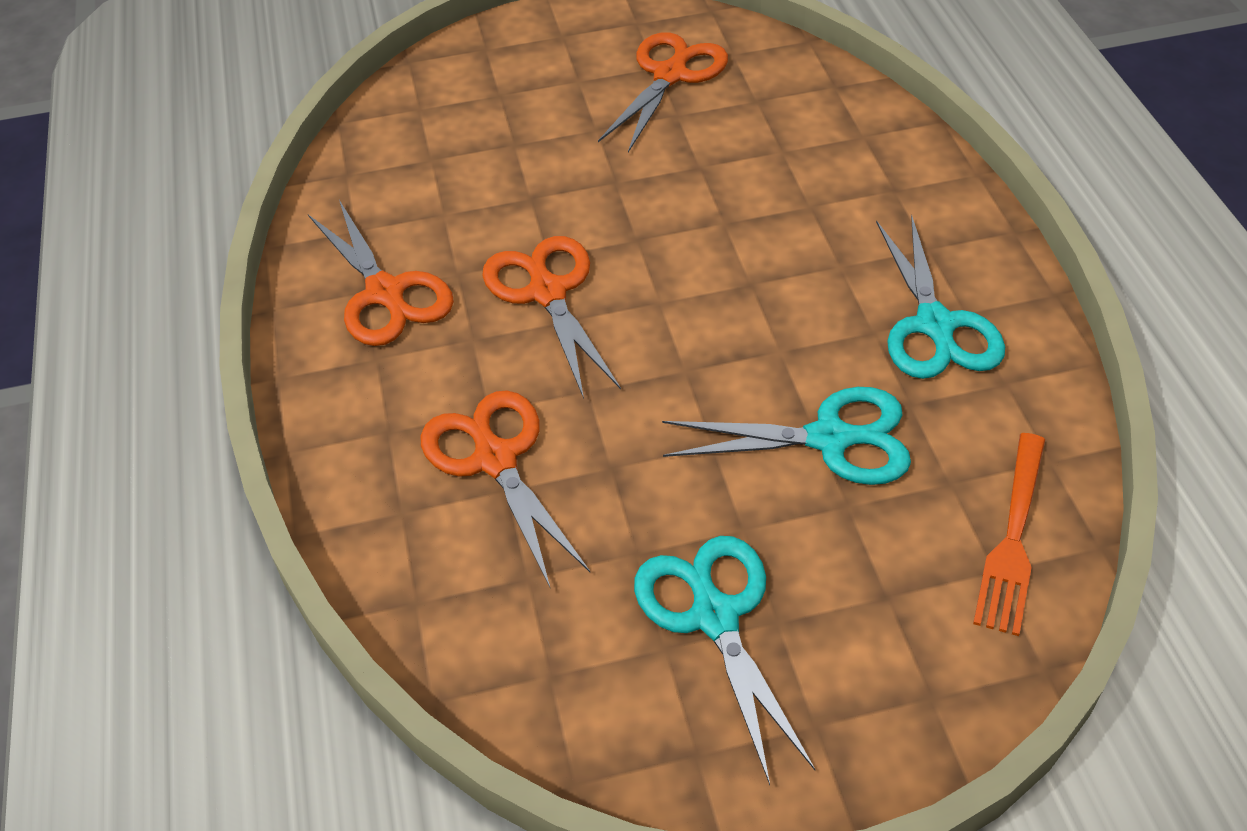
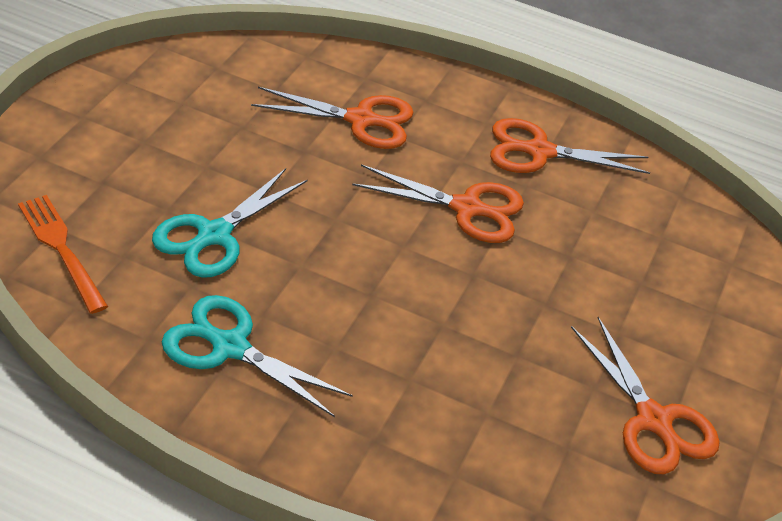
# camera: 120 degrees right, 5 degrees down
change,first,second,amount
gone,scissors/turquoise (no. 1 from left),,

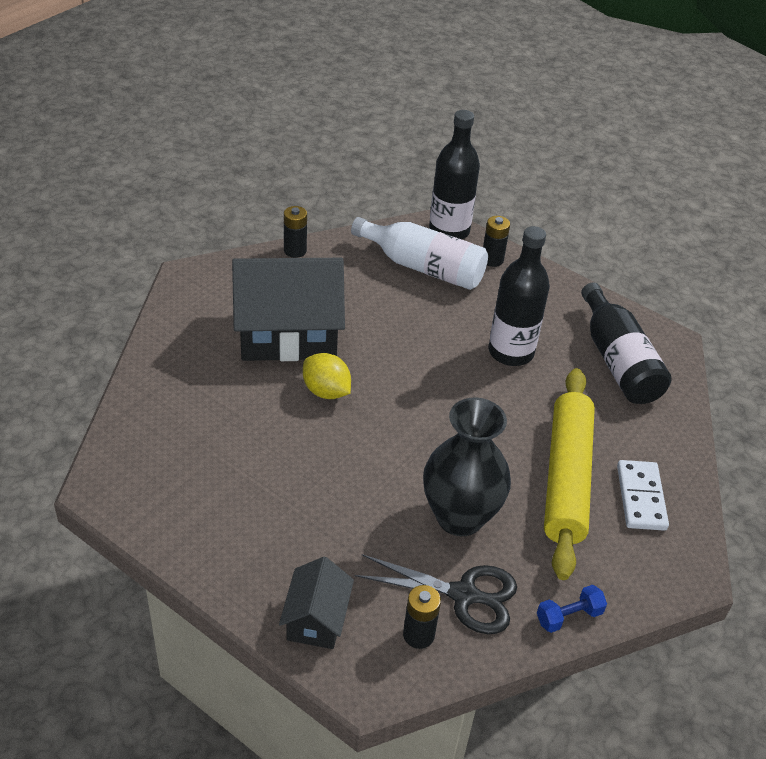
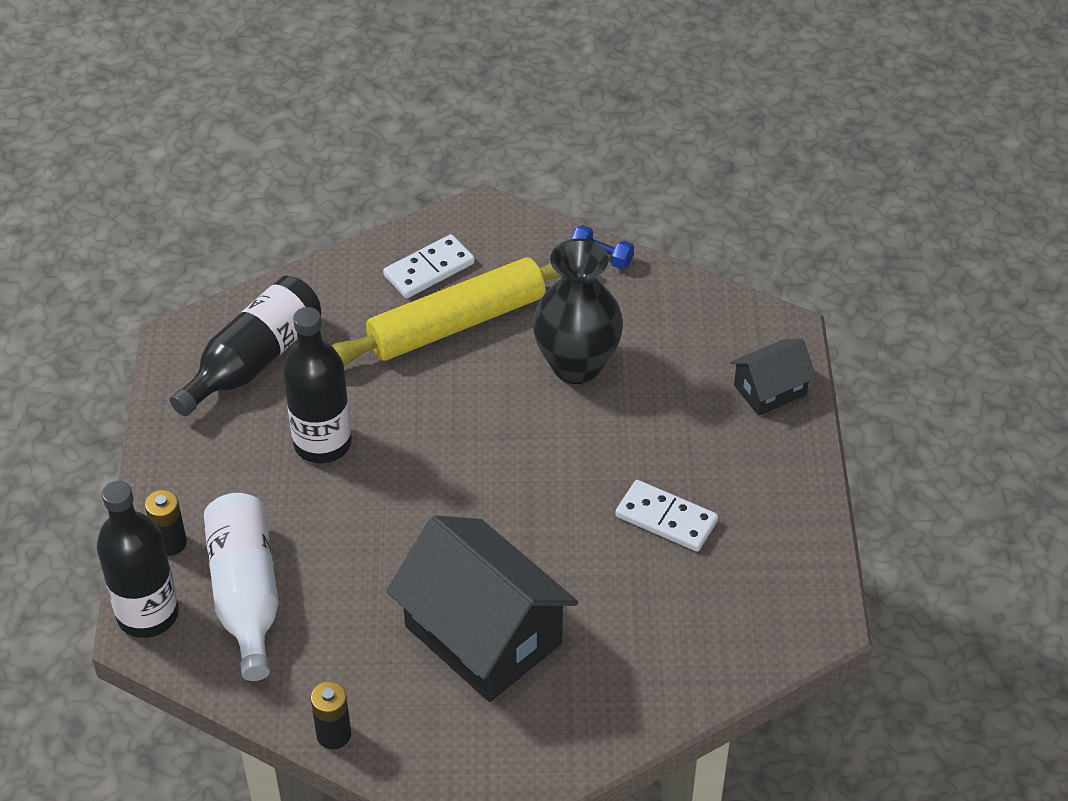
# camera: 125 degrees left, 5 degrees up
change,first,second,amount
gone,lemon/yellow,,
gone,scissors/black,,
gone,battery/black (no. 2 from left),,
new,,domino/white (no. 2 from left),

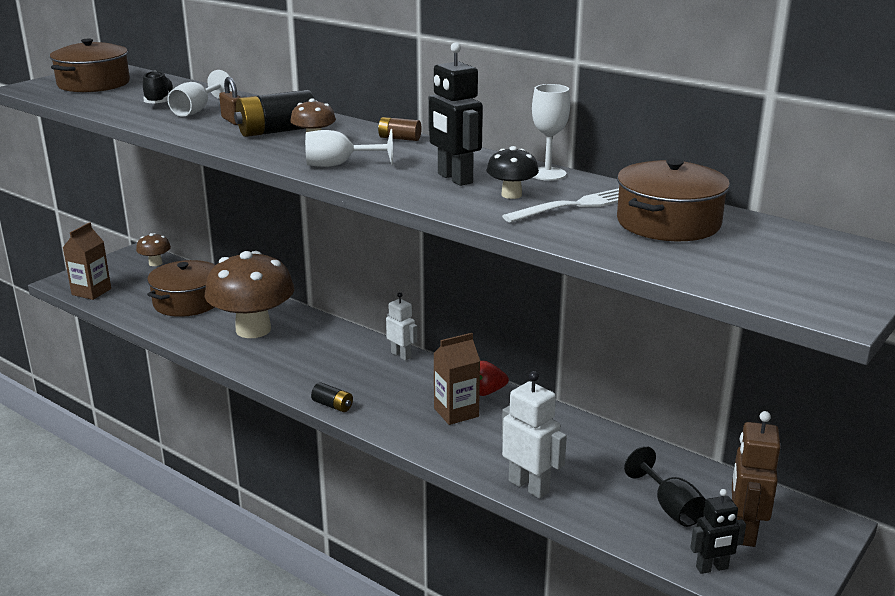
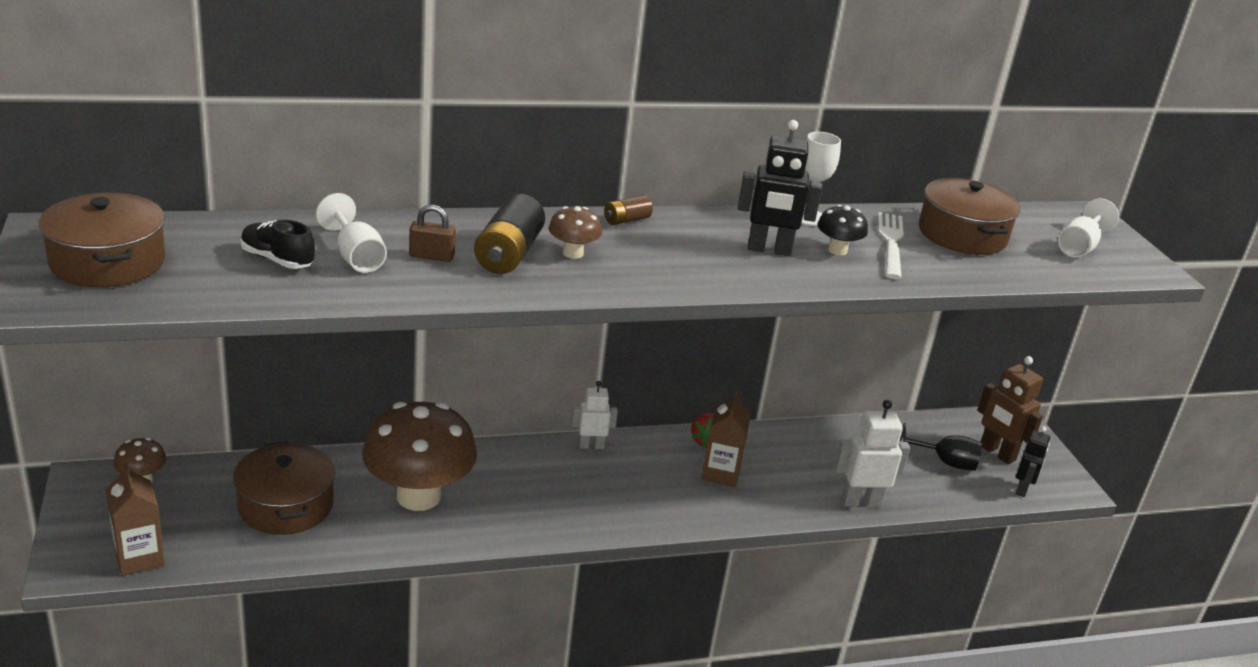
# camera: 55 degrees left, 5 degrees up
change,first,second,amount
shifted,goblet/white (no. 2 from left in the first image),goblet/white (no. 3 from left),
gone,battery/black (no. 2 from left),,

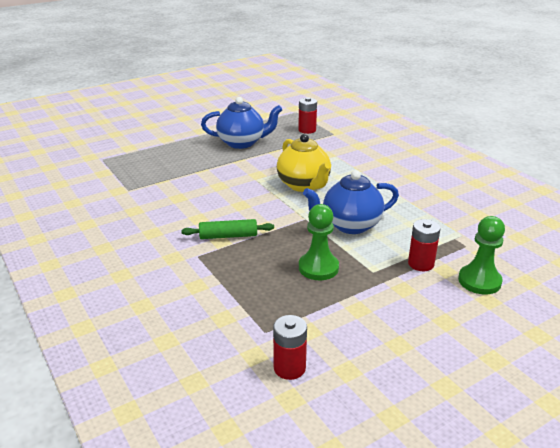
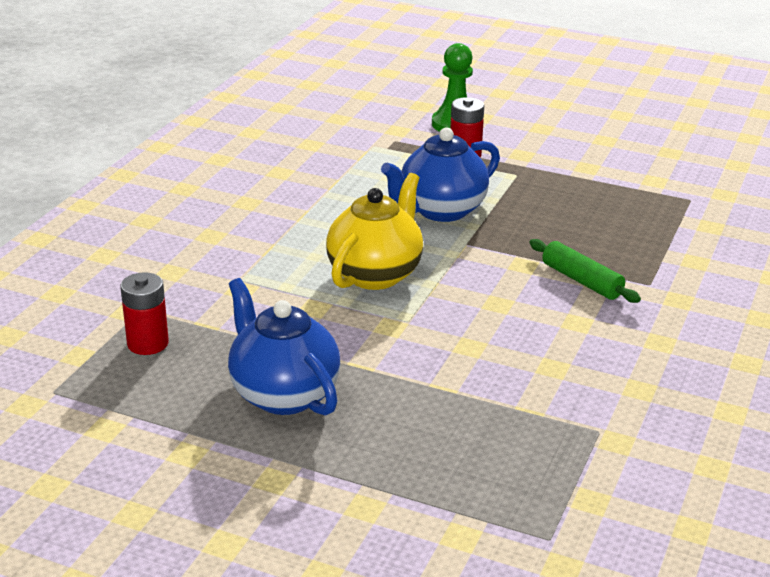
# camera: 125 degrees left, 0 degrees up
change,first,second,amount
rotated,teapot/blue (no. 2 from left),,105 degrees clockwise
gone,pawn/green (no. 1 from left),,
gone,battery/red (no. 1 from left),,

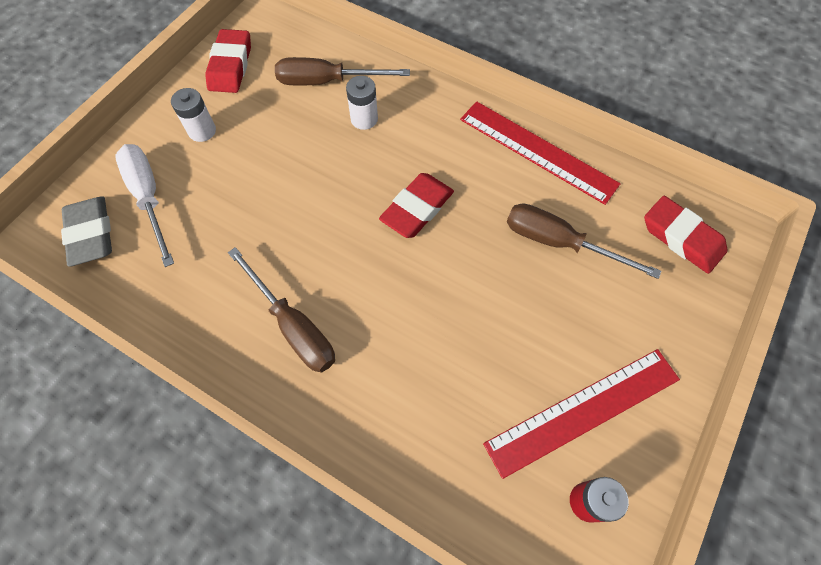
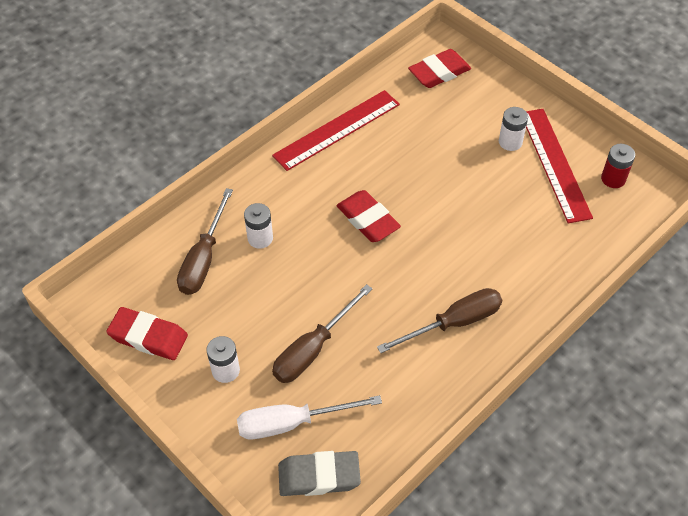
# camera: 75 degrees left, 10 degrees down
change,first,second,amount
shifted,screwdriver/brown (no. 3 from left in the first image),screwdriver/brown (no. 2 from left),
new,,battery/white (no. 3 from left),

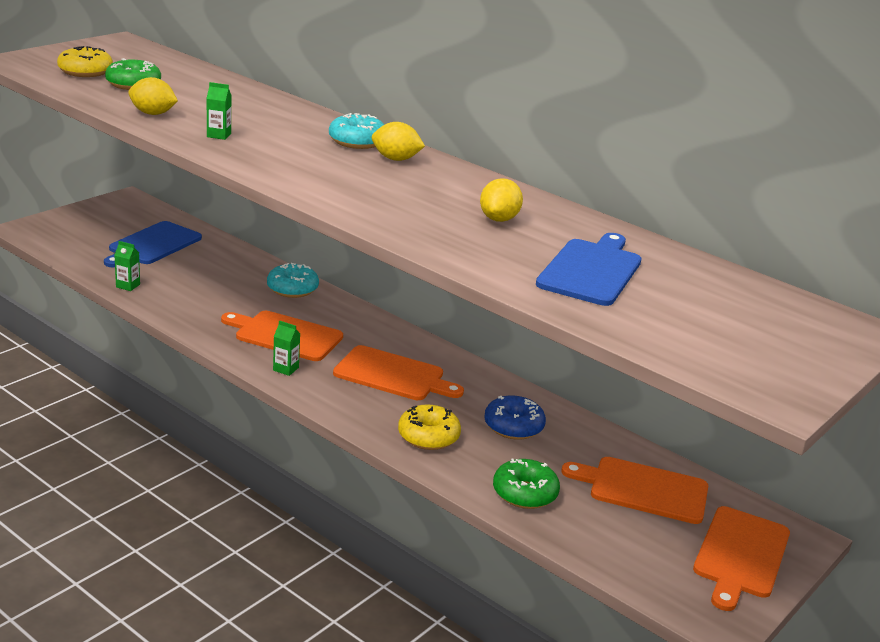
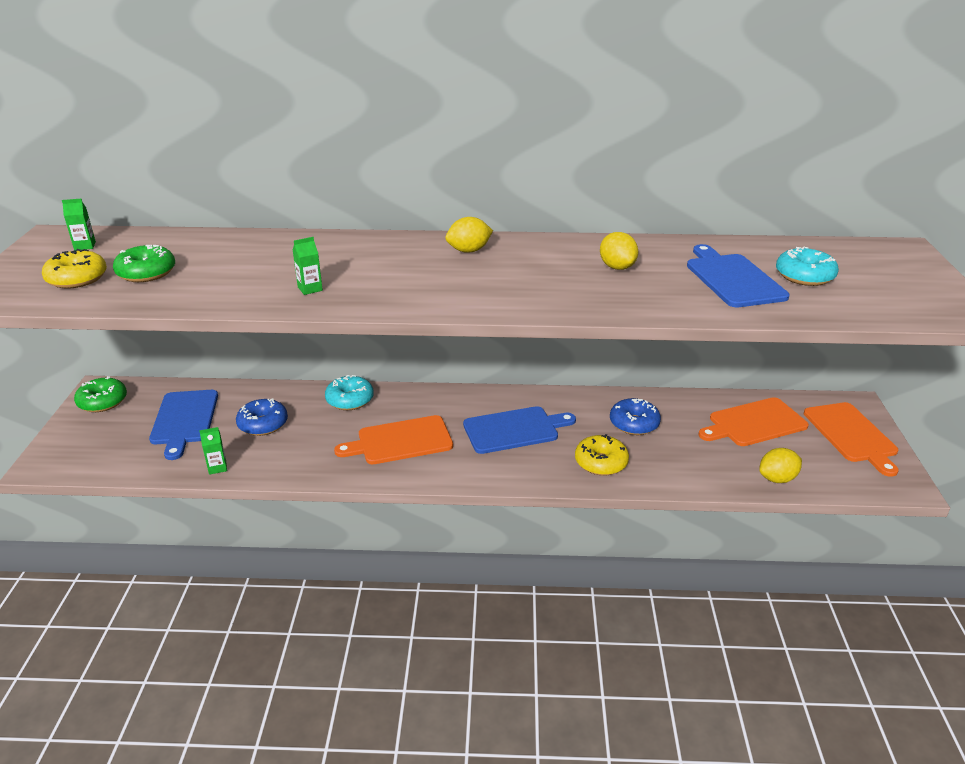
# camera: 35 degrees left, 5 degrees up
change,first,second,amount
shifted,lemon/yellow (no. 1 from left in the first image),lemon/yellow (no. 3 from left),
shifted,donut/turquoise (no. 2 from left),,
shifted,carton/green (no. 3 from left in the first image),carton/green (no. 1 from left),
repainted,cutting board/orange (no. 2 from left),cutting board/blue (no. 2 from left),
shifted,donut/green (no. 2 from left in the first image),donut/green (no. 1 from left),
new,,donut/blue (no. 1 from left),

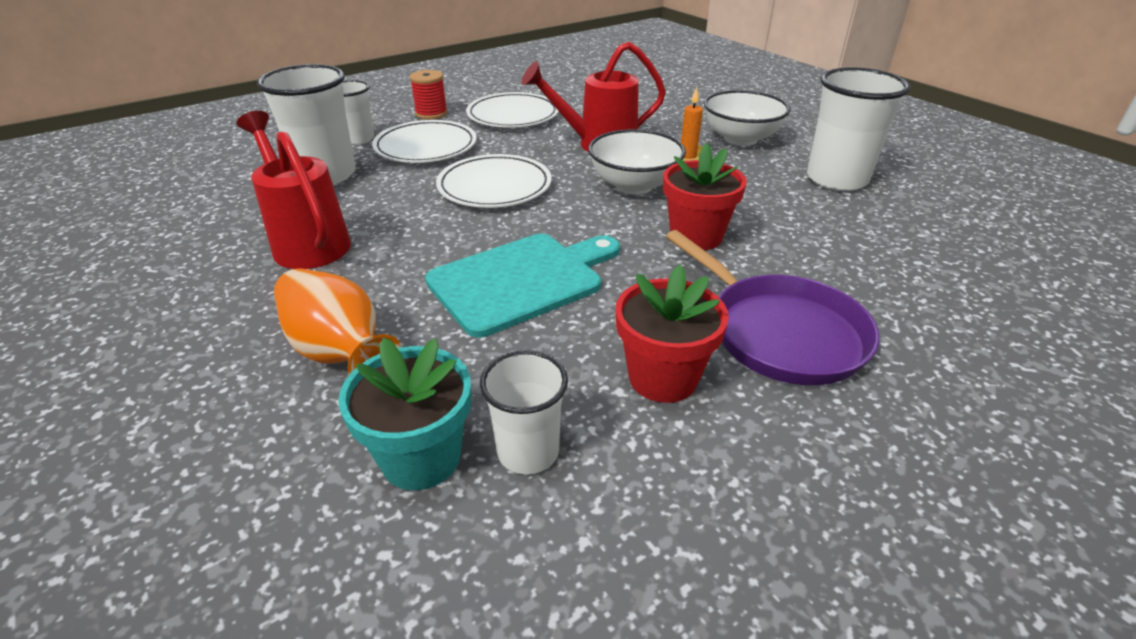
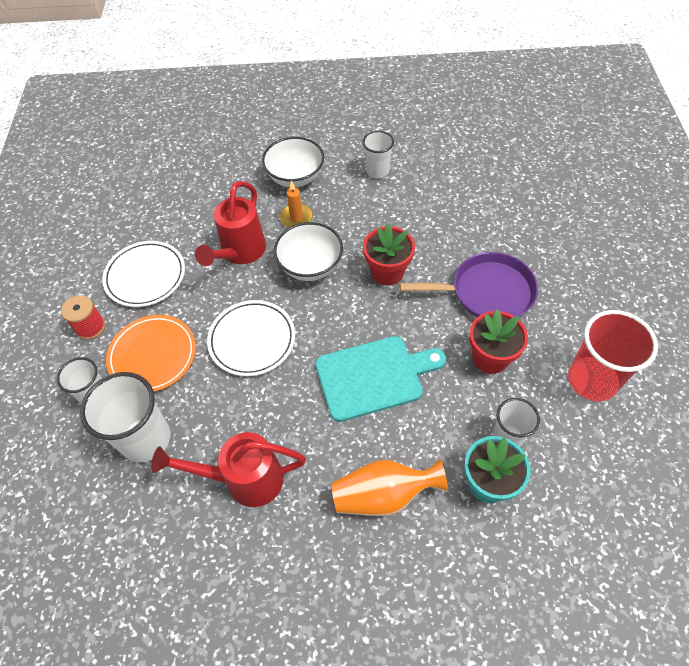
# camera: 55 degrees left, 20 degrees up
change,first,second,amount
scaled,cup/white (no. 4 from left in the first image),cup/white (no. 3 from left),x0.60
repainted,plate/white (no. 1 from left),plate/orange,
rotated,cutting board/turquoise,,75 degrees clockwise
new,,cup/red,

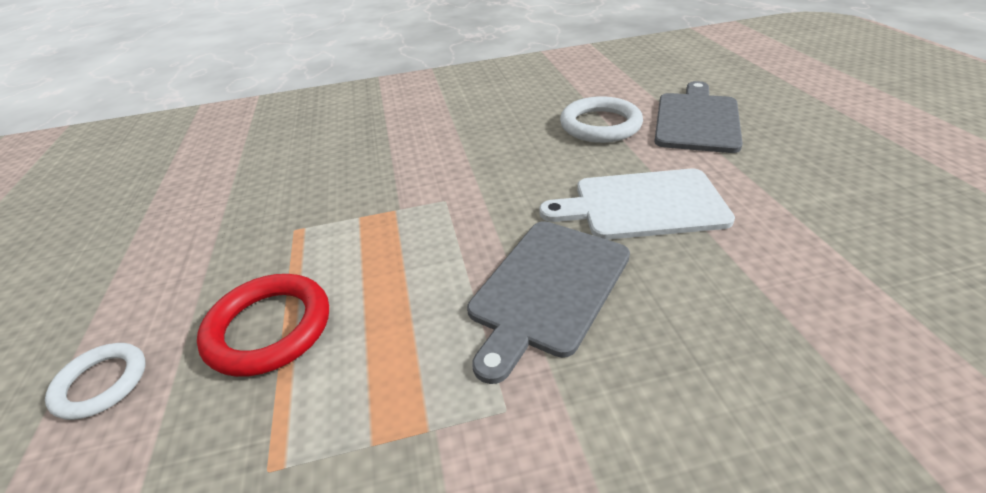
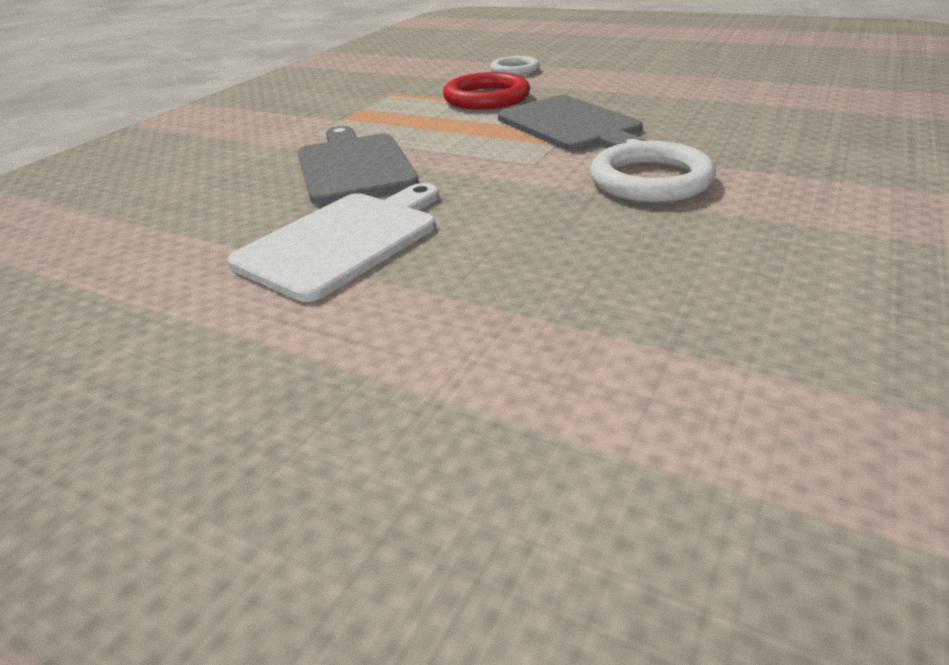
# camera: 130 degrees right, 5 degrees down
change,first,second,amount
shifted,cutting board/grey (no. 2 from left),,
shifted,ring/white (no. 2 from left),,

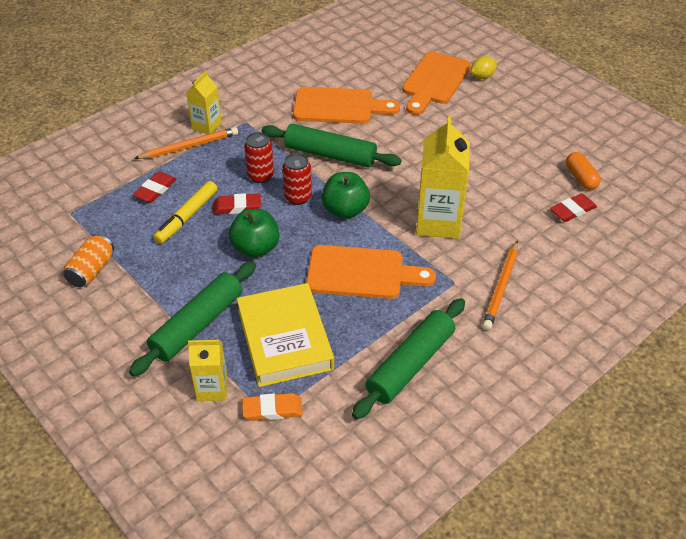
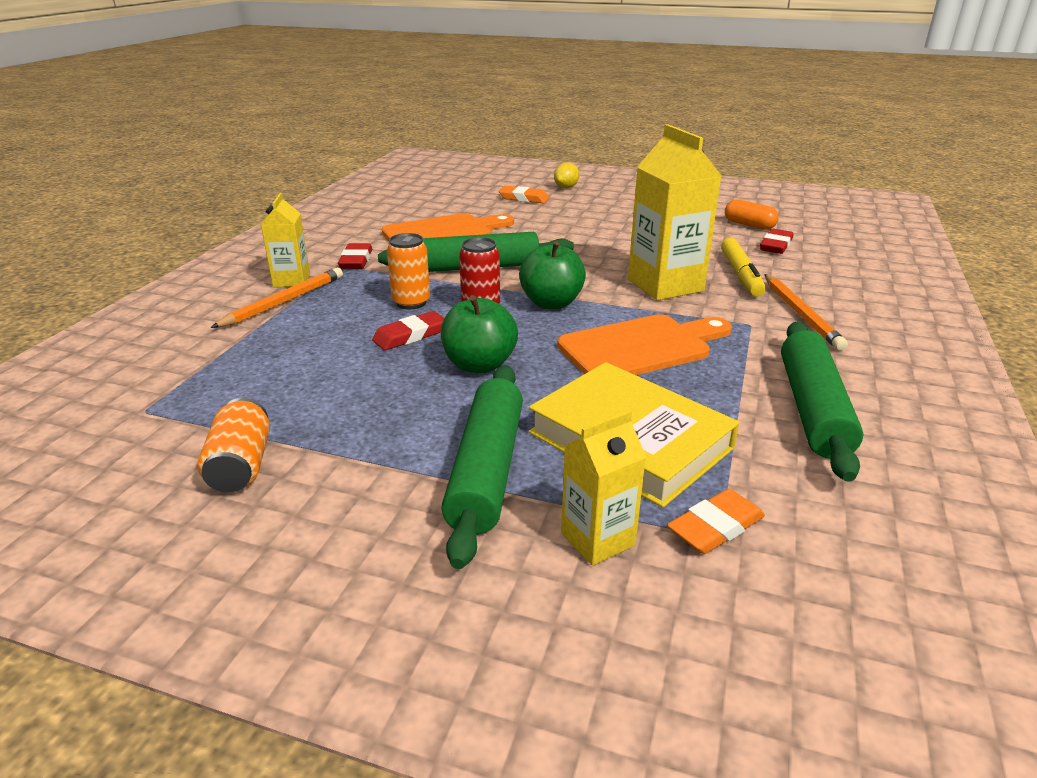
# camera: 30 degrees left, 15 degrees down
change,first,second,amount
swapped,cutting board/orange (no. 3 from left),eraser/orange (no. 1 from left),
repainted,can/red (no. 1 from left),can/orange (no. 2 from left),
shifted,eraser/red (no. 1 from left),,
shifted,marker/yellow,,

